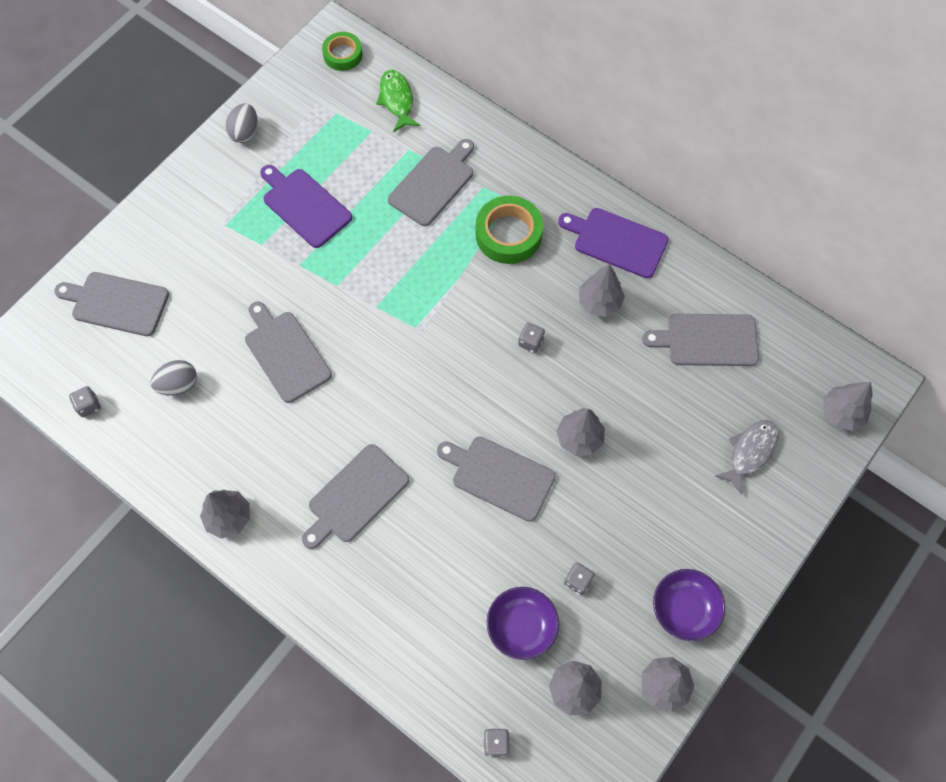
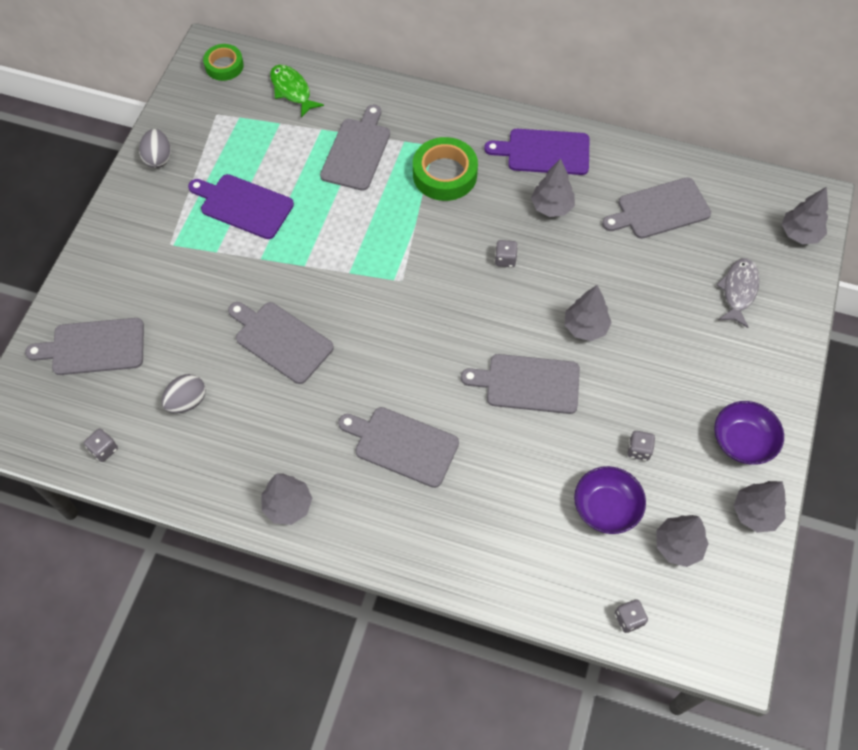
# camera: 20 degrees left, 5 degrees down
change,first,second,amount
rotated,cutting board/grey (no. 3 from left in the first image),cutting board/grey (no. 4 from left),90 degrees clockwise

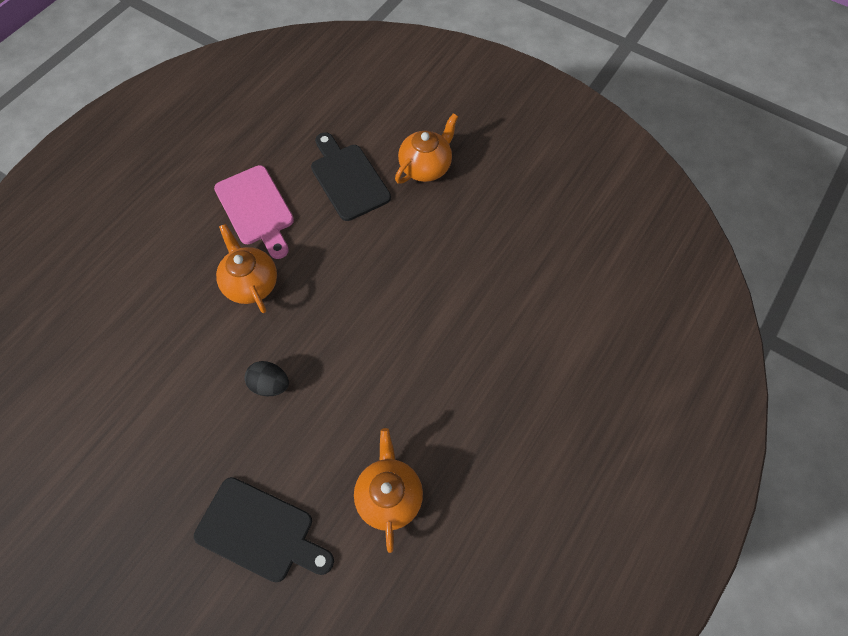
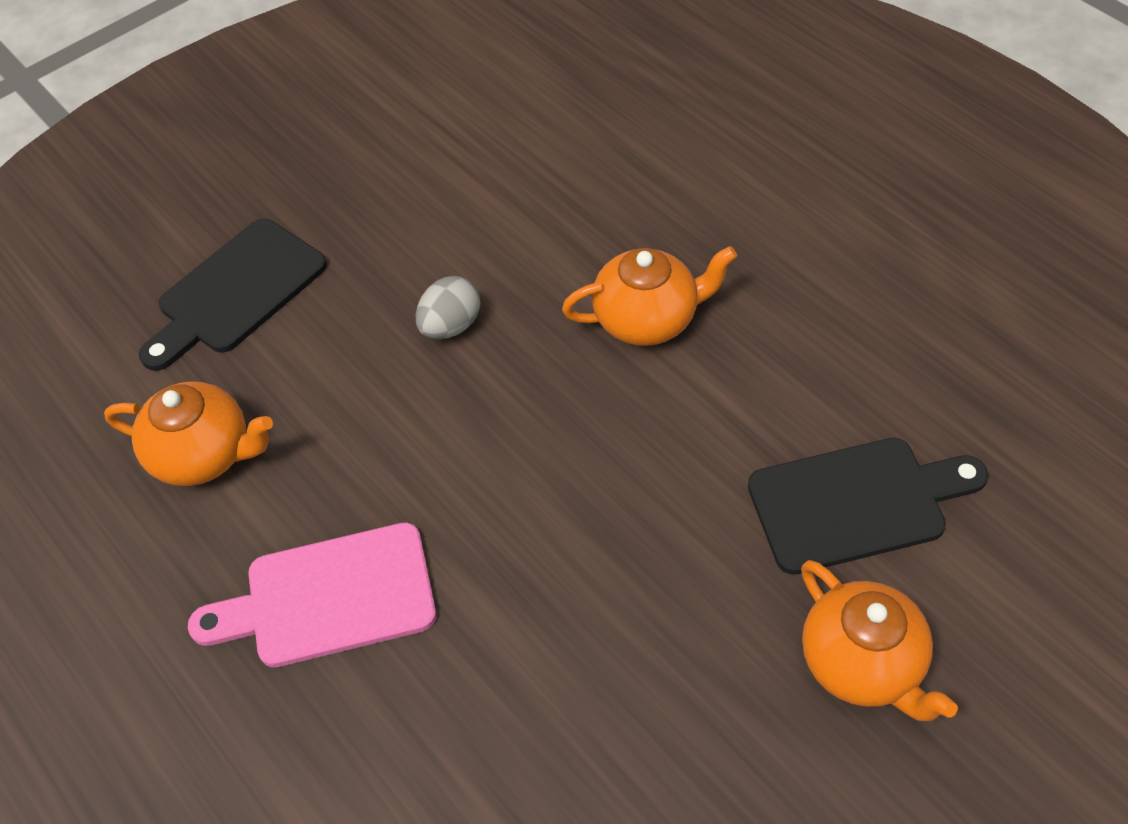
# camera: 110 degrees right, 10 degrees down
change,first,second,amount
shifted,cutting board/pink,,
repainted,egg/black,egg/grey,

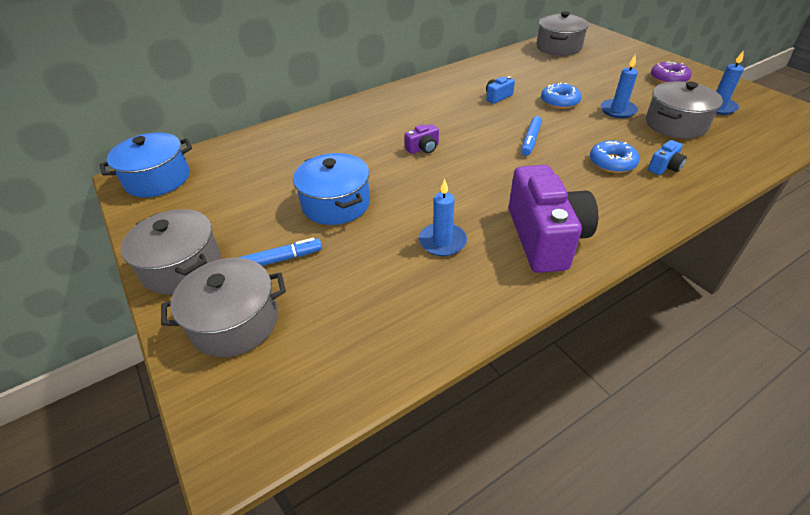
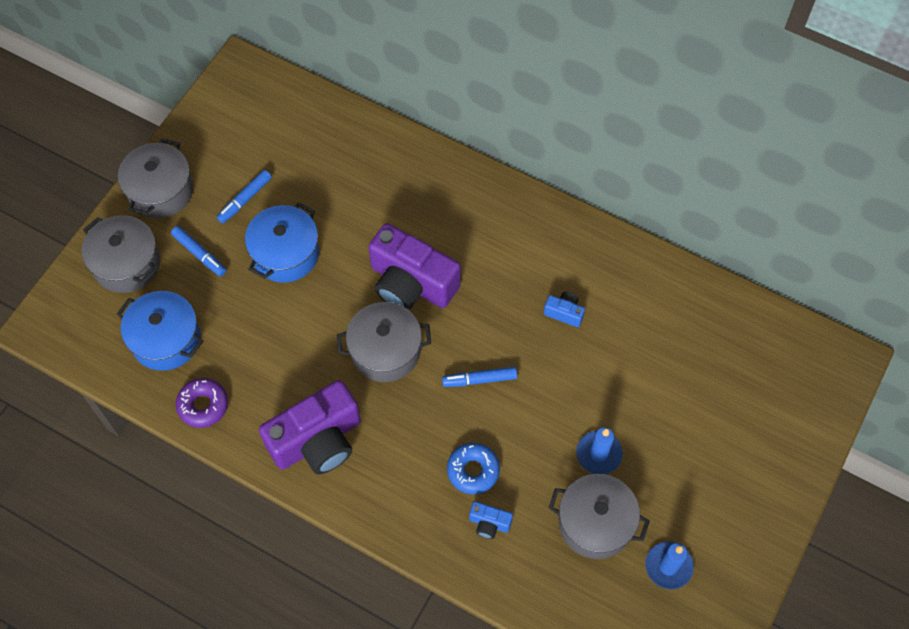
# camera: 60 degrees right, 20 degrees up
change,first,second,amount
shifted,pot/grey (no. 3 from left),,
shifted,donut/purple,,
gone,donut/blue (no. 1 from left),,
scaled,camera/purple (no. 1 from left in the first image),camera/purple (no. 2 from left),x2.35
shifted,pot/blue (no. 1 from left),,
gone,candle/blue (no. 1 from left),,
new,,marker/blue (no. 2 from left),

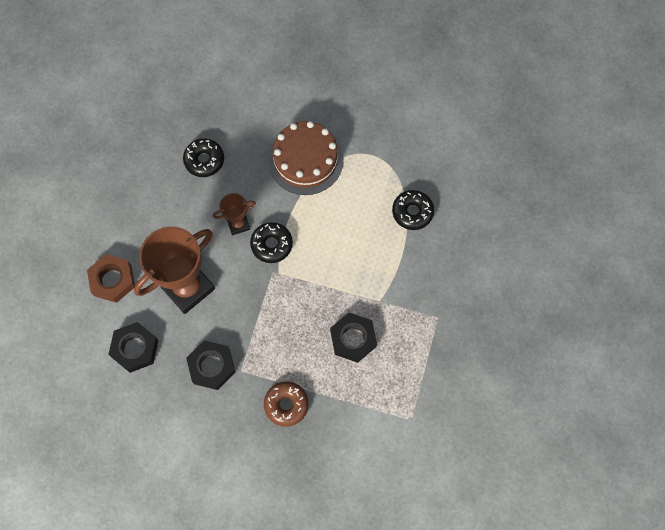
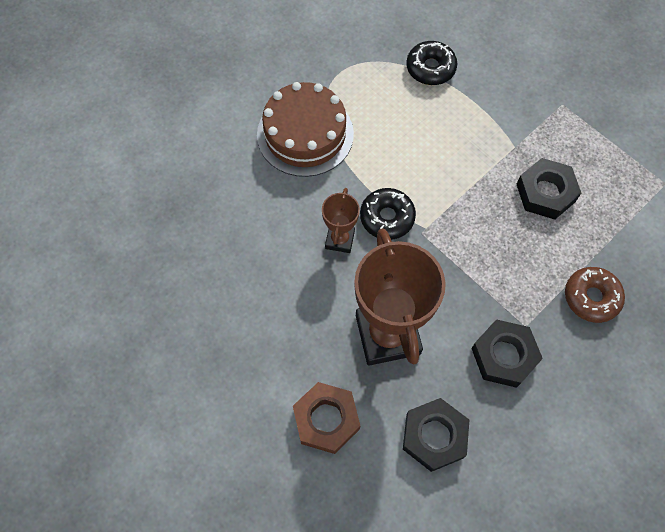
# camera: 60 degrees left, 5 degrees down
change,first,second,amount
gone,donut/black (no. 1 from left),,

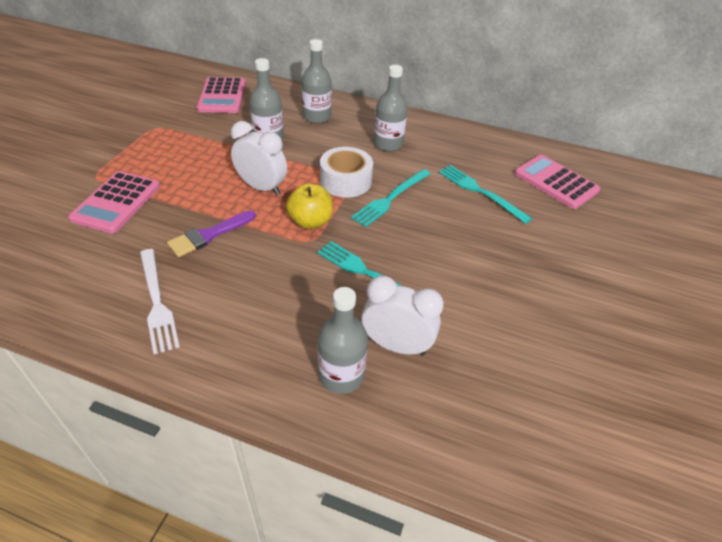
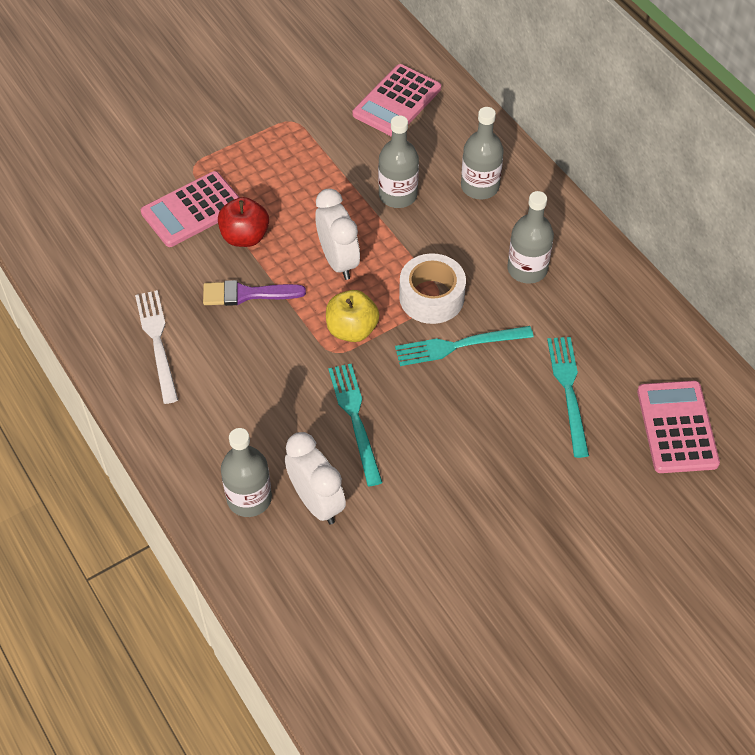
# camera: 40 degrees right, 10 degrees up
change,first,second,amount
rotated,fork/white,,150 degrees clockwise
new,,apple/red,

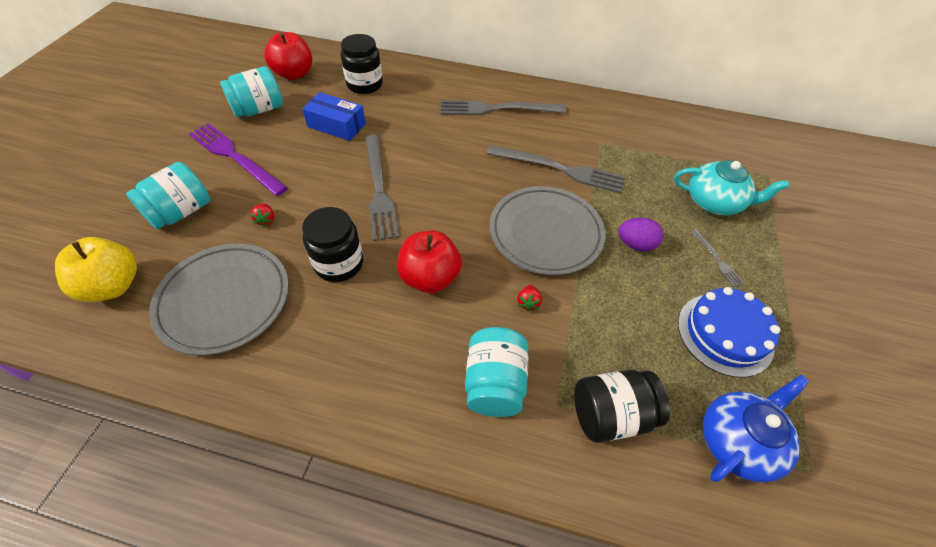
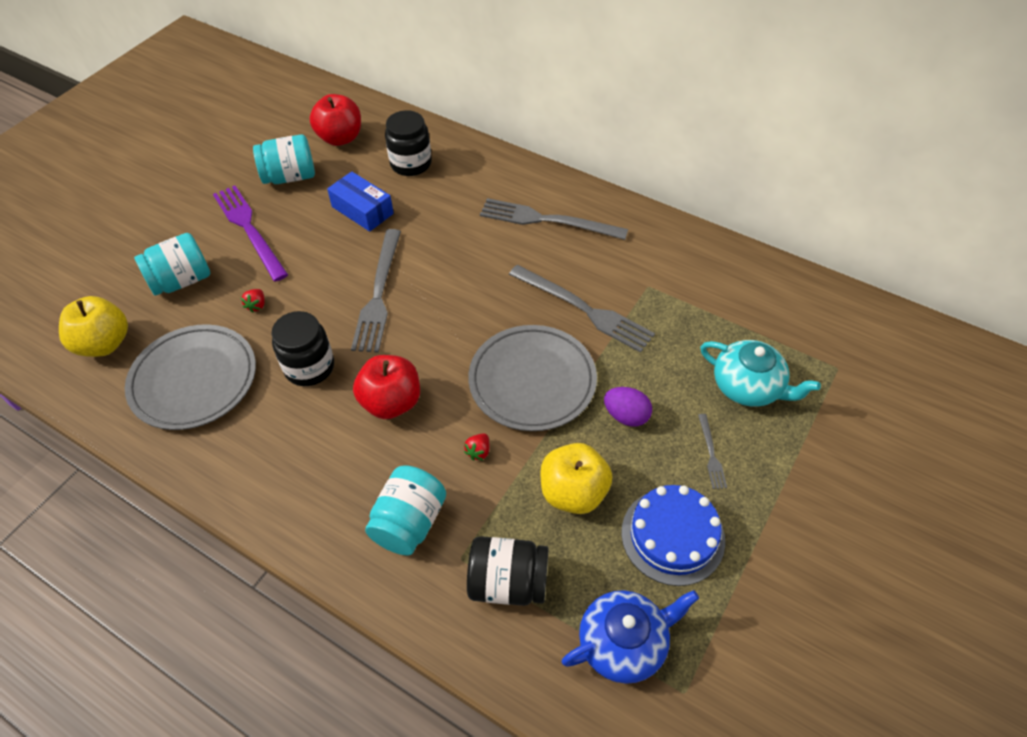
# camera: 20 degrees right, 0 degrees up
change,first,second,amount
new,,apple/yellow (no. 2 from left),

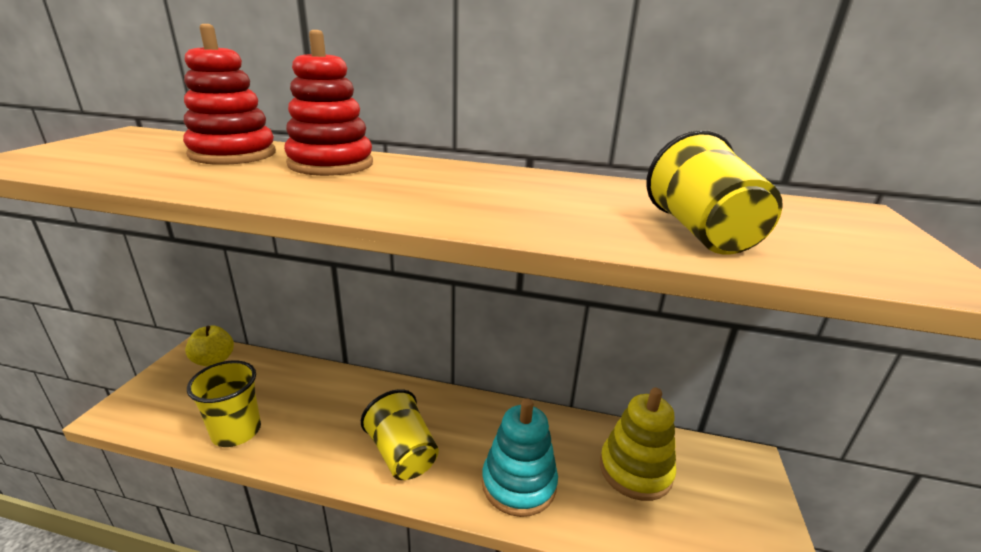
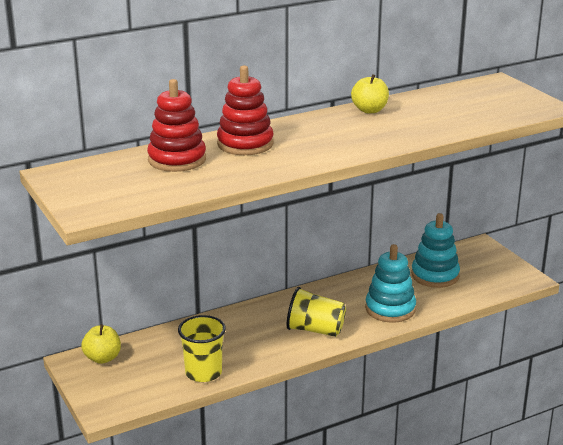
# camera: 40 degrees left, 0 degrees up
change,first,second,amount
gone,cup/yellow (no. 3 from left),,
repainted,stacking toy/yellow,stacking toy/turquoise (no. 2 from left),
new,,apple/yellow (no. 2 from left),

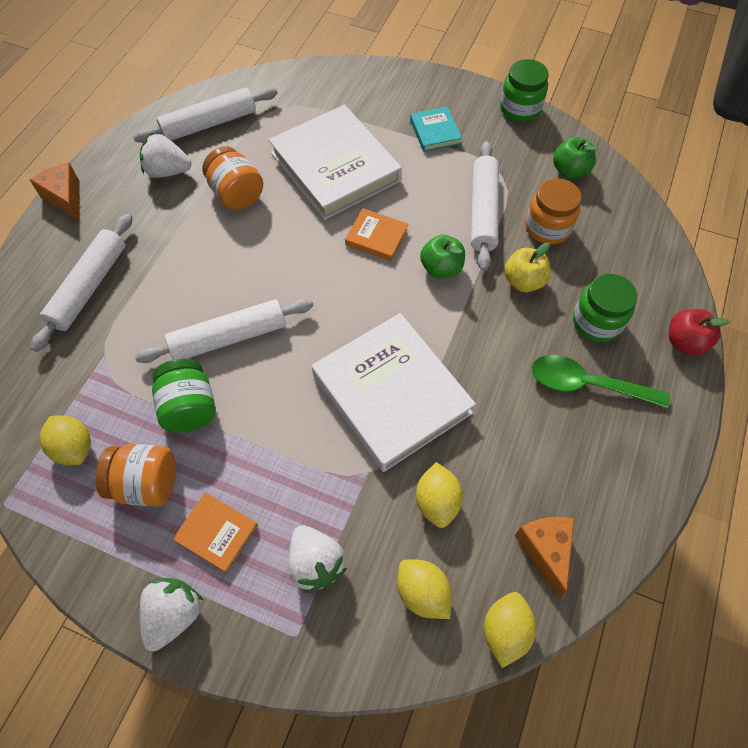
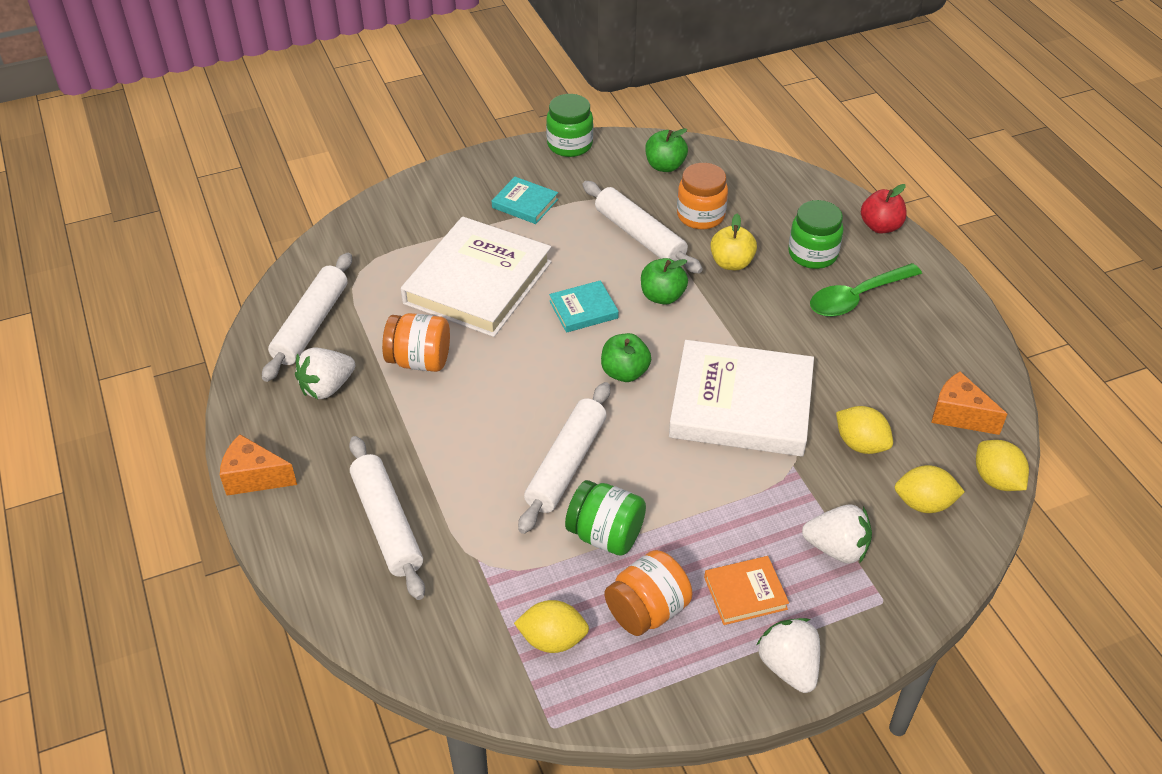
# camera: 45 degrees left, 15 degrees down
change,first,second,amount
rotated,book/white (no. 1 from left),,75 degrees counterclockwise
repainted,book/orange (no. 2 from left),book/turquoise (no. 2 from left),
new,,apple/green (no. 1 from left),

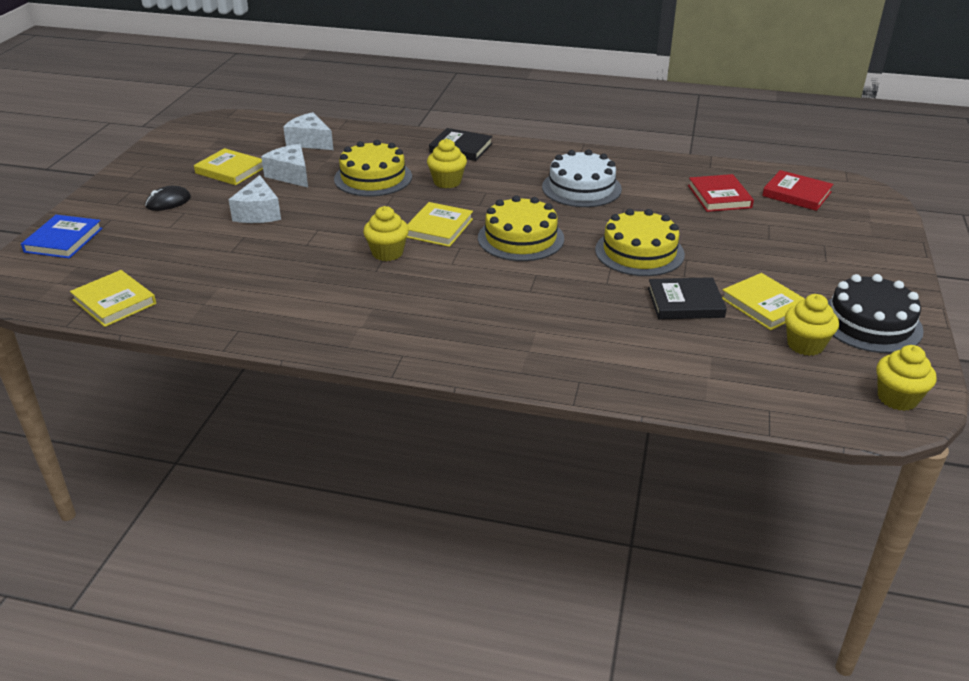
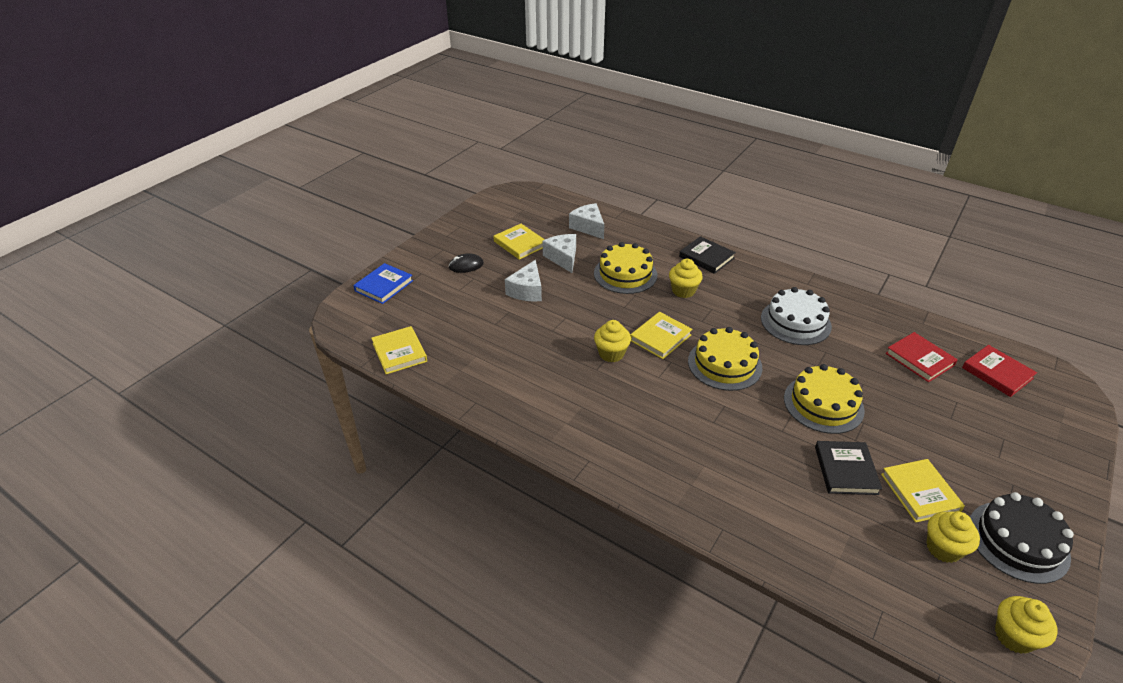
# camera: 20 degrees right, 5 degrees up
change,first,second,amount
rotated,book/red (no. 1 from left),,45 degrees counterclockwise
rotated,book/black (no. 2 from left),,75 degrees clockwise

